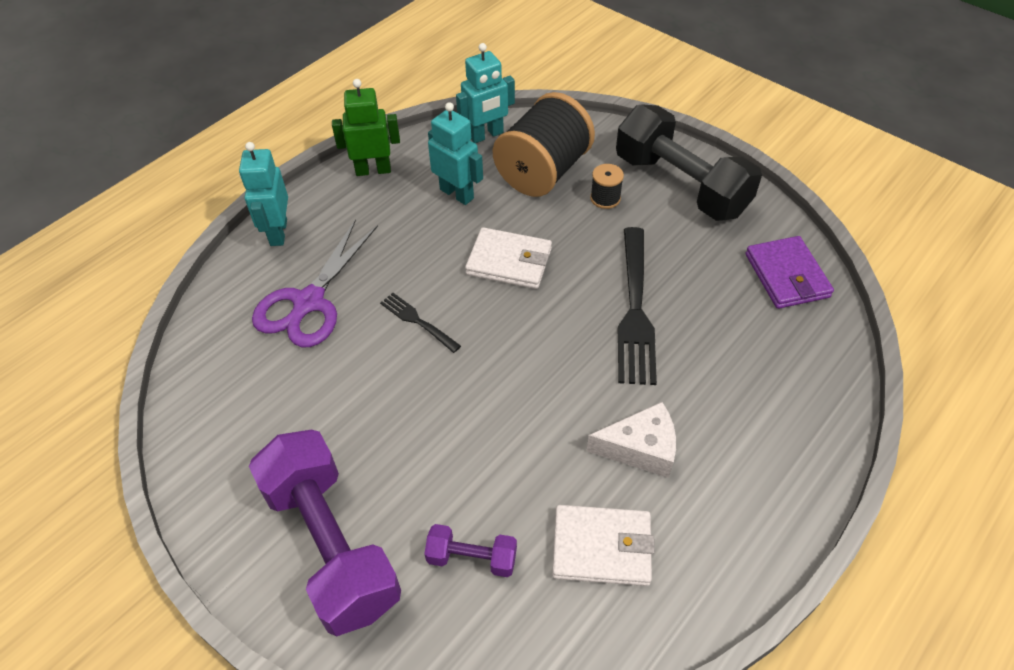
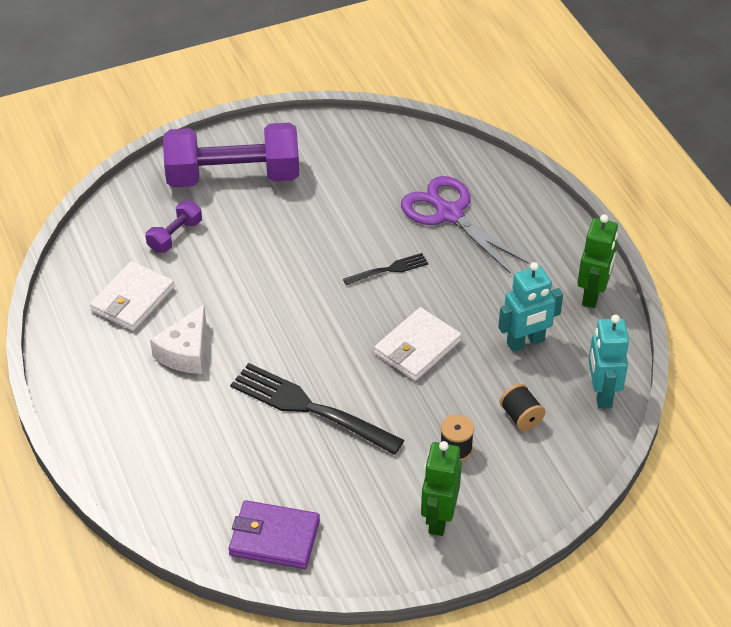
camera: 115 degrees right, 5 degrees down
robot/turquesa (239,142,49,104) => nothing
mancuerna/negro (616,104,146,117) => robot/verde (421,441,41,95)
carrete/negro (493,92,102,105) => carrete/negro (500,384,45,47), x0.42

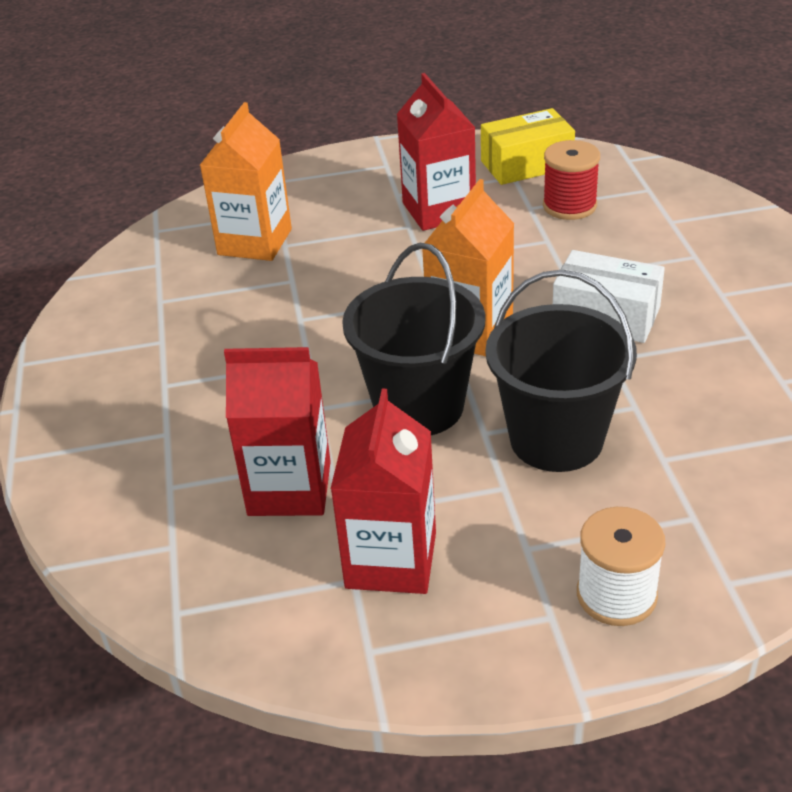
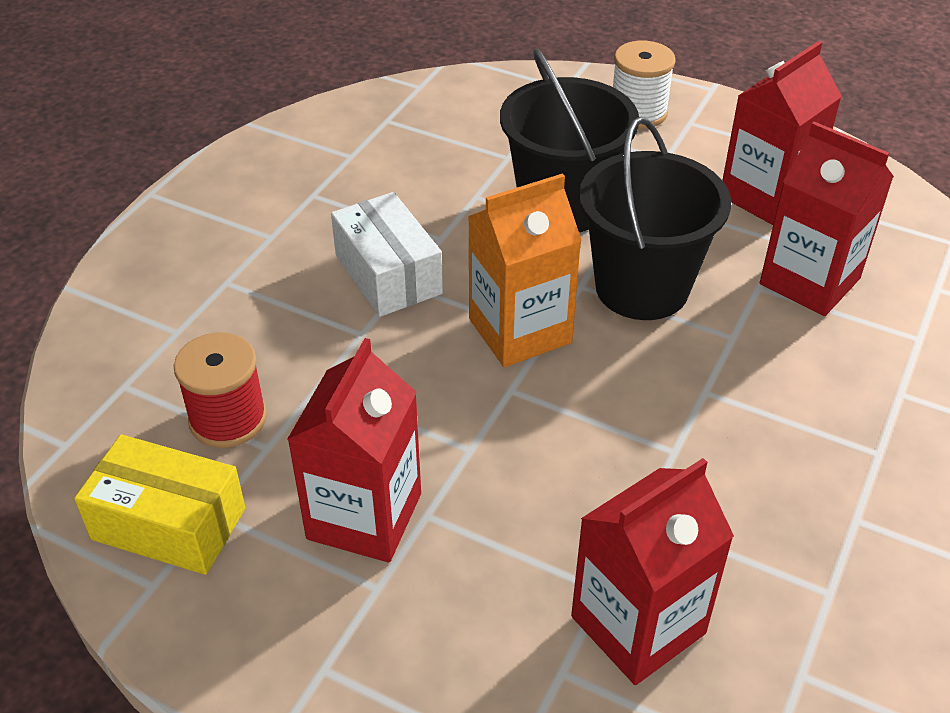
camera: 145 degrees left, 5 degrees up
cartón de leche/naranja (200,102,92,159) => cartón de leche/rojo (571,458,163,227)

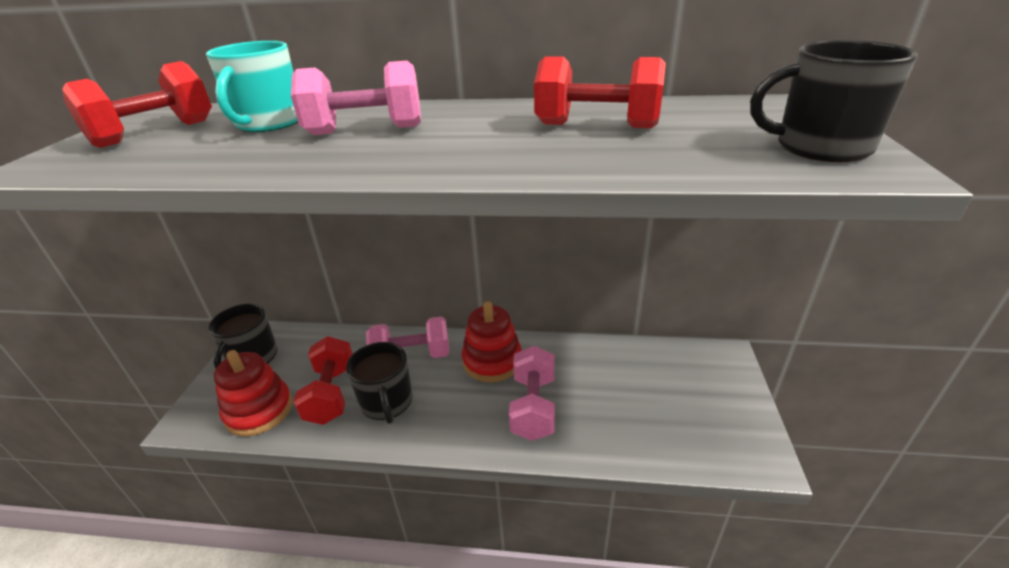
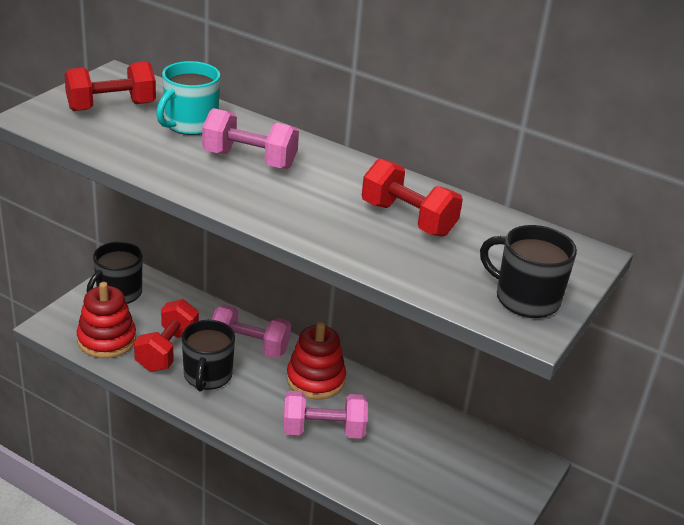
camera: 20 degrees right, 0 degrees up
mancuerna/rosa (509,346,46,95) => mancuerna/rosa (283,391,85,48), 60 degrees clockwise

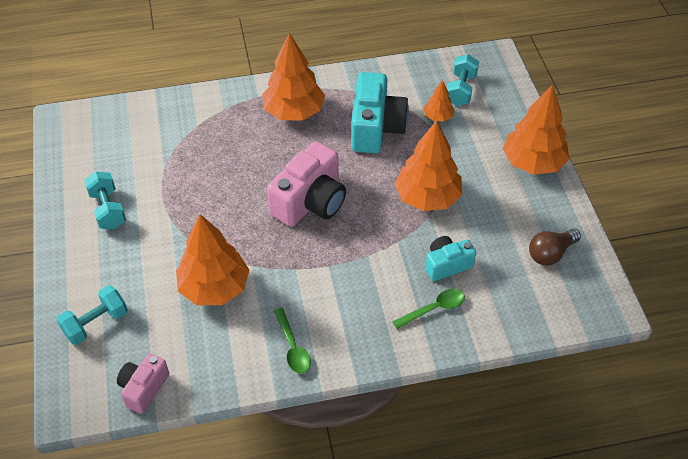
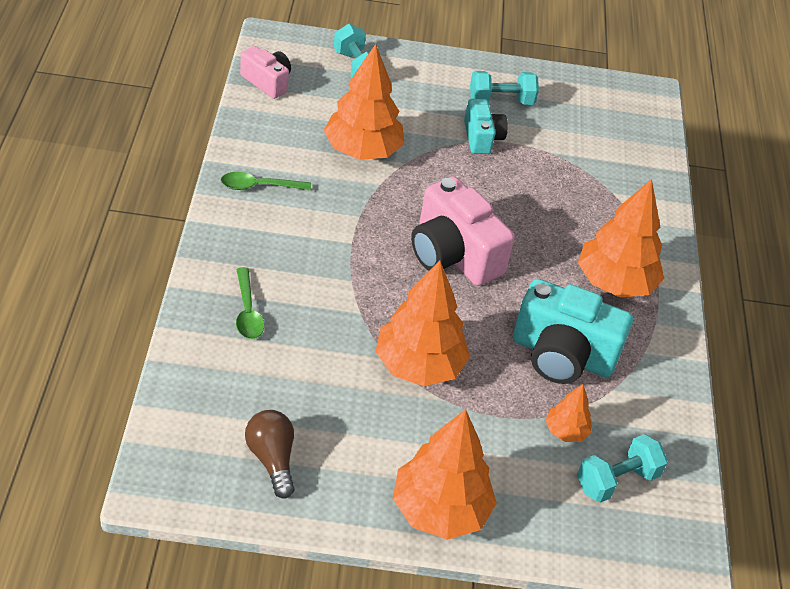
camera: 100 degrees right, 5 degrees down
cámara/turquesa (425,236,51,45) => cámara/turquesa (464,99,44,55), relocated
mancuerna/turquesa (447,54,32,52) => mancuerna/turquesa (577,434,91,69), 60 degrees counterclockwise

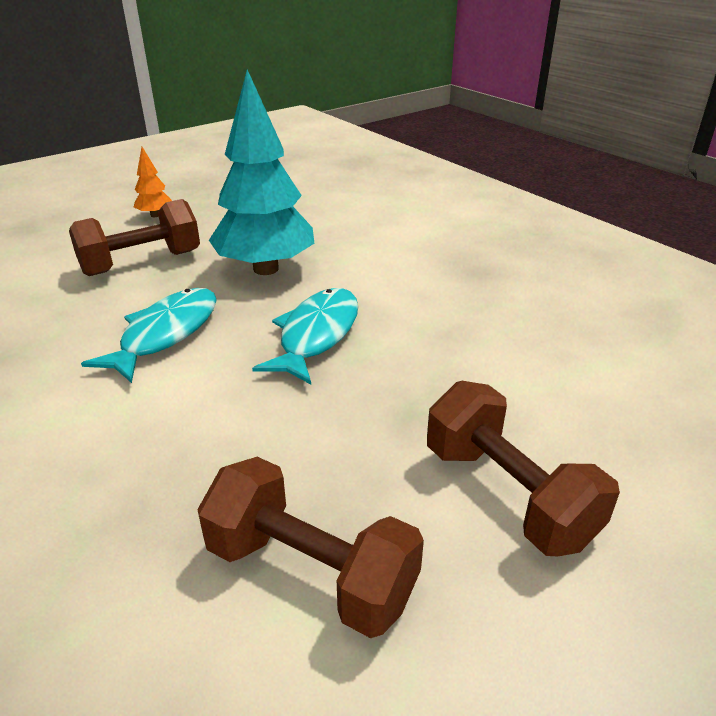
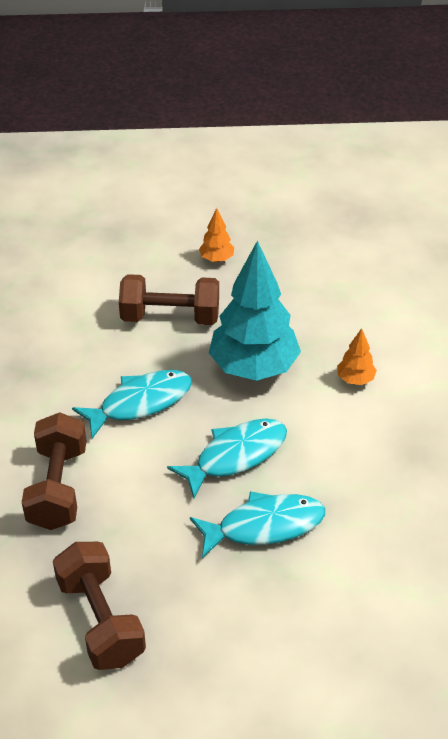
camera: 35 degrees right, 10 degrees up
nothing => pez/turquesa (190,491,135,67)
nothing => árbol/naranja (337,328,40,57)
mancuerna/marrón (427,381,193,175) => mancuerna/marrón (22,412,65,118), relocated

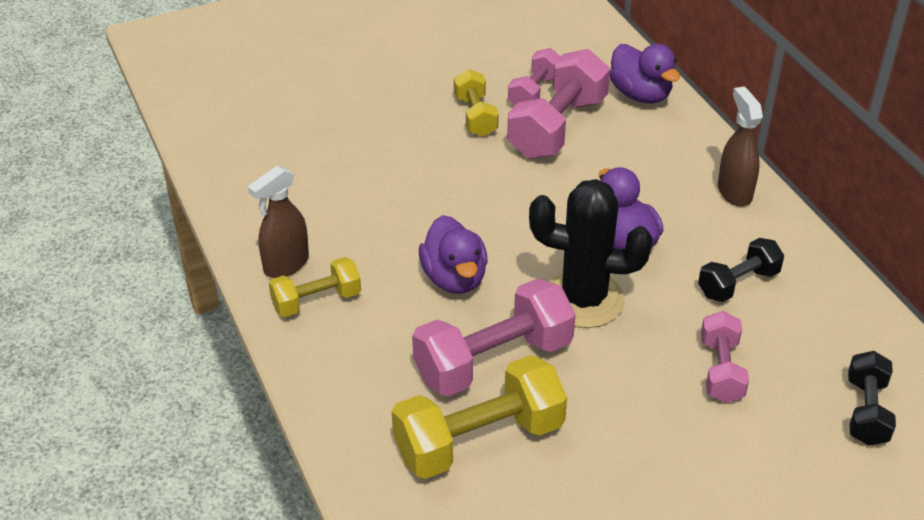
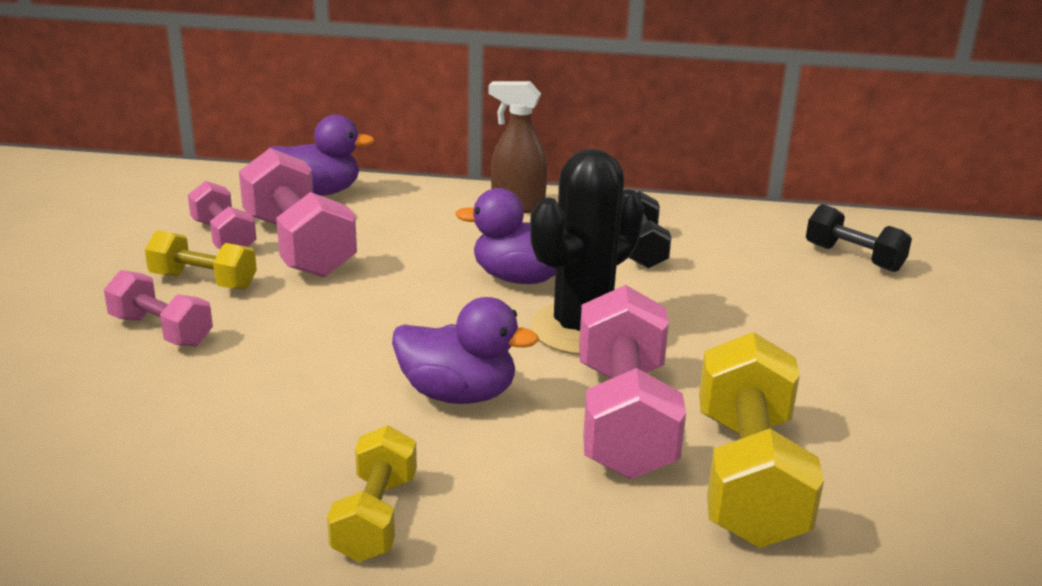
camera: 60 degrees left, 15 degrees down
pulverizador/marrón (248,166,61,112) => nothing
mancuerna/rosa (701,311,48,92) => mancuerna/rosa (104,270,109,77), relocated

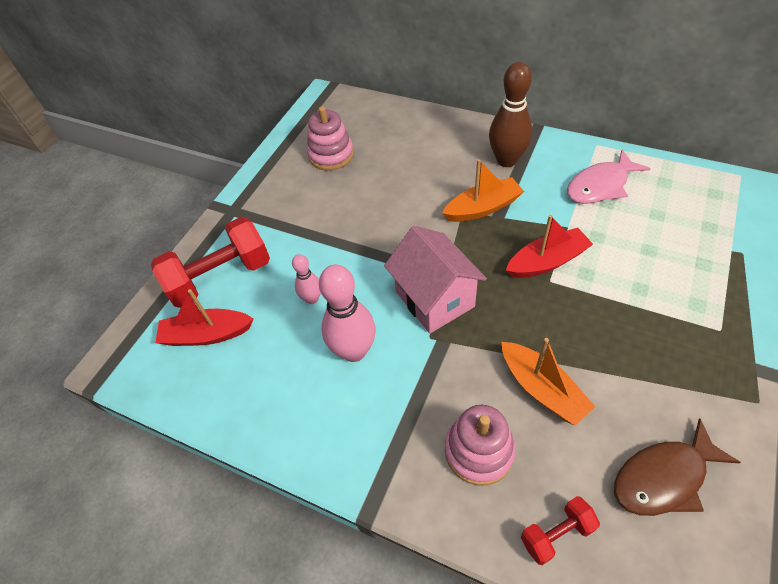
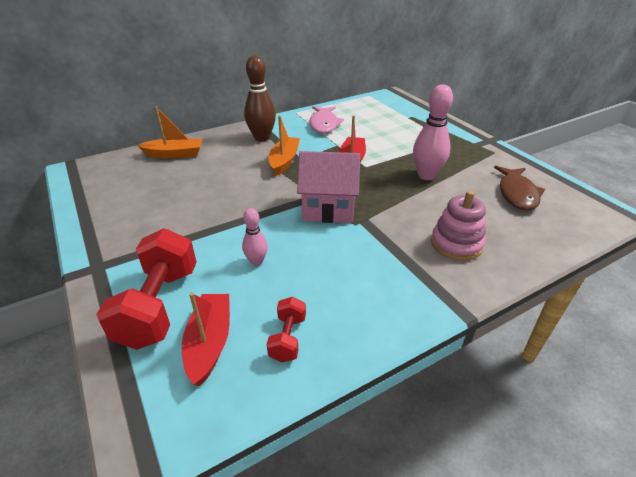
camera: 60 degrees left, 15 degrees down
juguete apilable/rosa (307,106,47,64) => nothing
bolo/rosa (319,265,57,97) => bolo/rosa (413,84,40,96), relocated
barco/naranja (502,338,93,88) => barco/naranja (137,106,66,52), relocated
mancuerna/rojo (521,496,79,69) => mancuerna/rojo (267,297,39,65), relocated
barco/rojo (155,289,98,57) => barco/rojo (182,292,48,94), 150 degrees clockwise

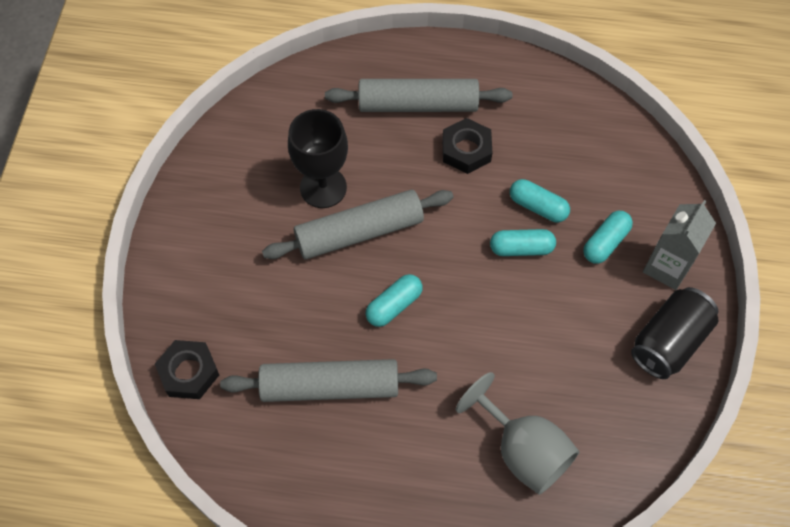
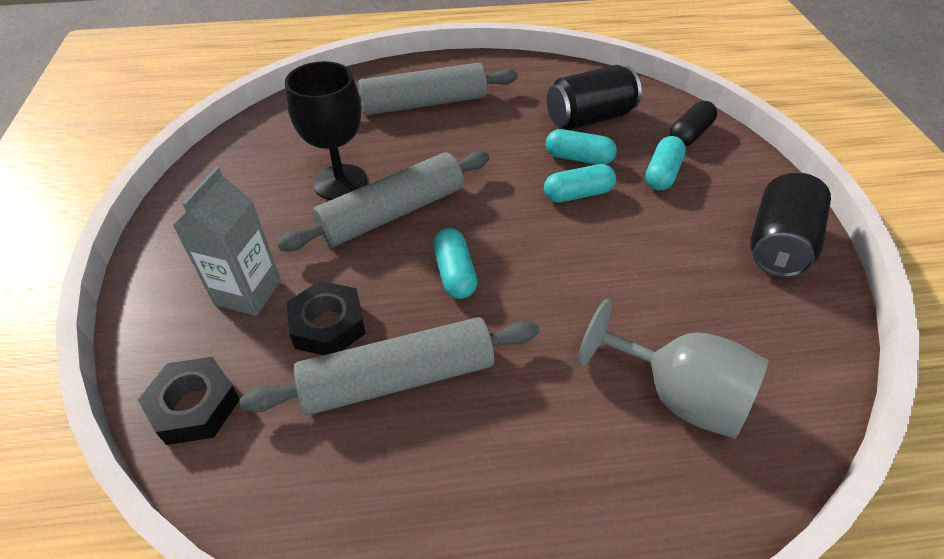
camera: 15 degrees left, 15 degrees down
nothing => lata/negro (547,65,95,65)
nothing => cápsula/negro (669,101,48,45)
tuerca/negro (442,118,50,56) => tuerca/negro (286,281,80,74), relocated
cartón de leche/gris (643,200,73,90) => cartón de leche/gris (173,167,108,149), relocated
cápsula/turquesa (366,274,57,53) => cápsula/turquesa (433,228,44,71), 45 degrees counterclockwise

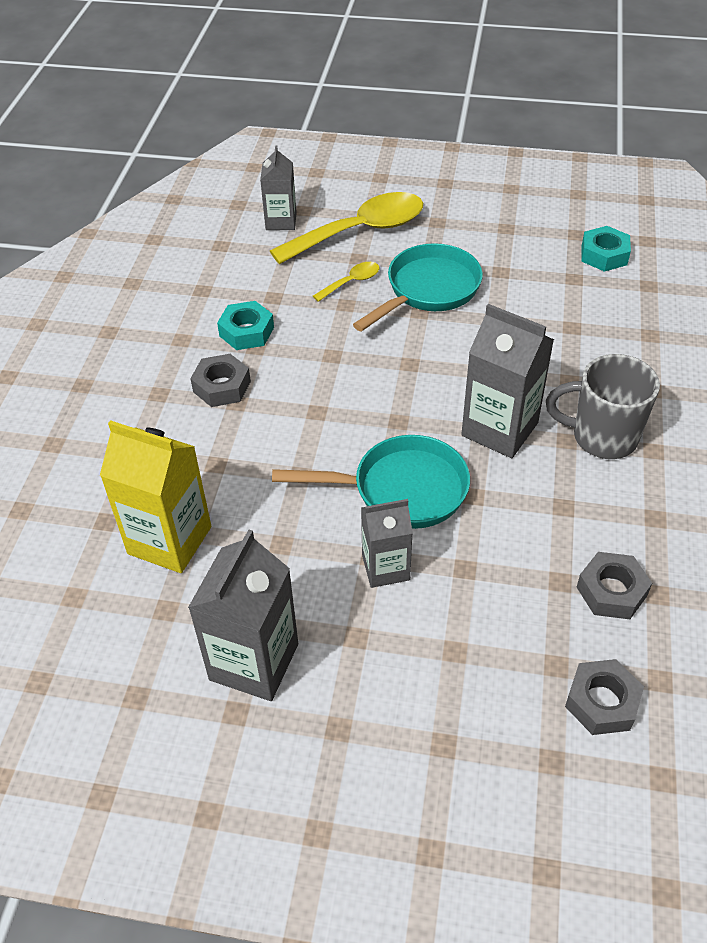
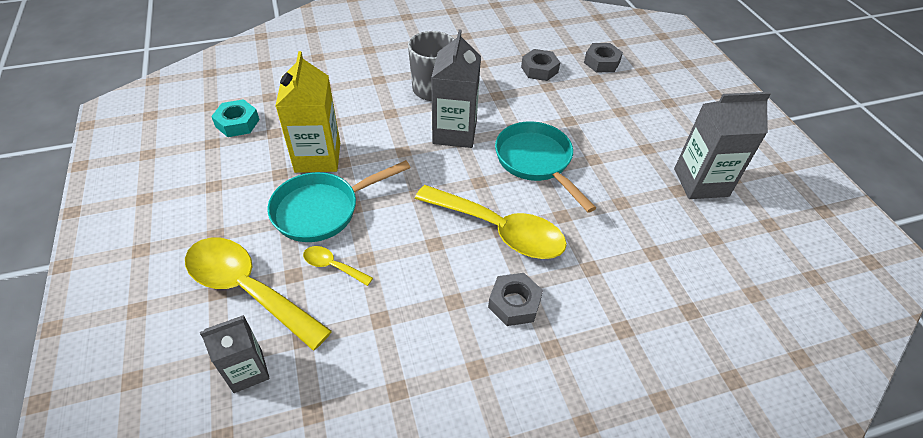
camera: 120 degrees left, 0 degrees up
tuerca/turquesa (217,301,57,49) => nothing
cartón de leche/gris (361,499,52,89) => nothing
nothing => cuchara/amarillo (415,185,152,74)
cartón de leche/amarillo (100,420,111,153) => cartón de leche/amarillo (275,51,65,122), relocated
sartén/turquesa (353,243,130,89) => sartén/turquesa (267,160,144,82), 45 degrees counterclockwise

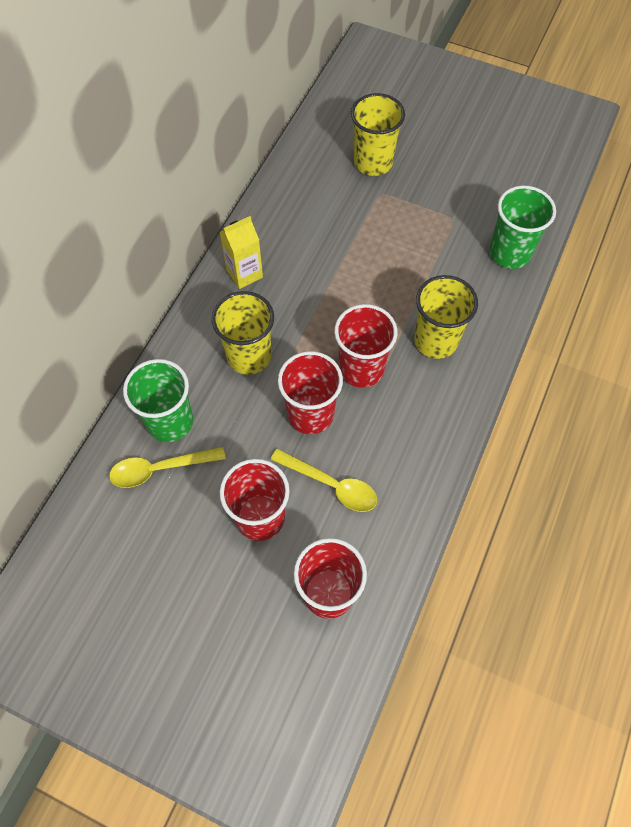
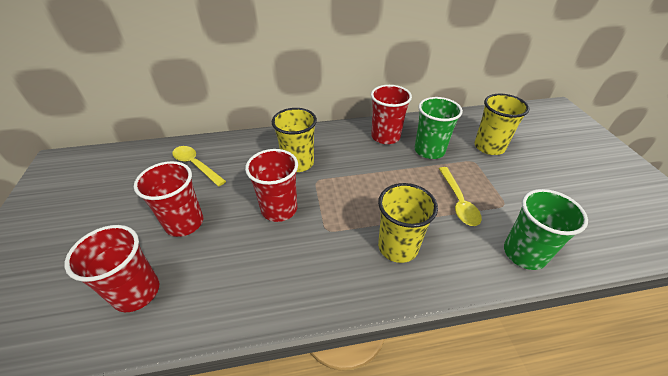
camera: 55 degrees right, 20 degrees down
cartón de leche/amarillo (220,216,43,73) => nothing
vaso/verde (123,359,70,83) => vaso/verde (415,97,48,62), relocated
cuchara/amarillo (270,448,107,64) => cuchara/amarillo (439,167,43,59), relocated
vaso/rojo (334,304,63,84) => vaso/rojo (371,85,41,59), relocated

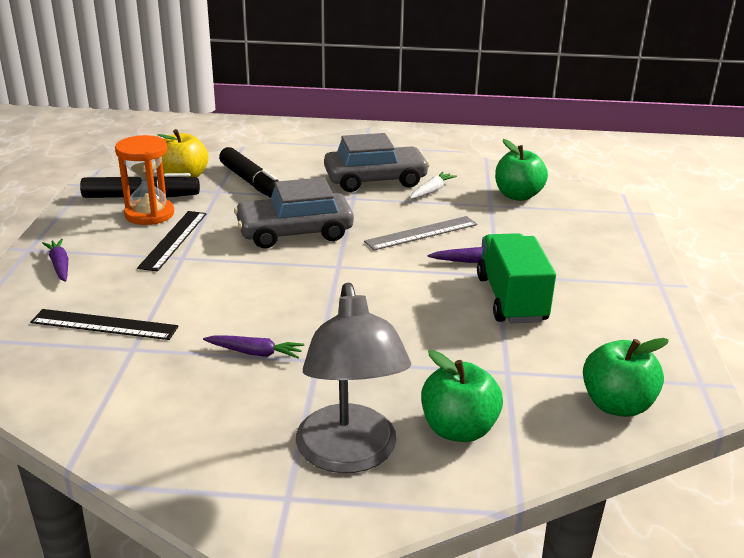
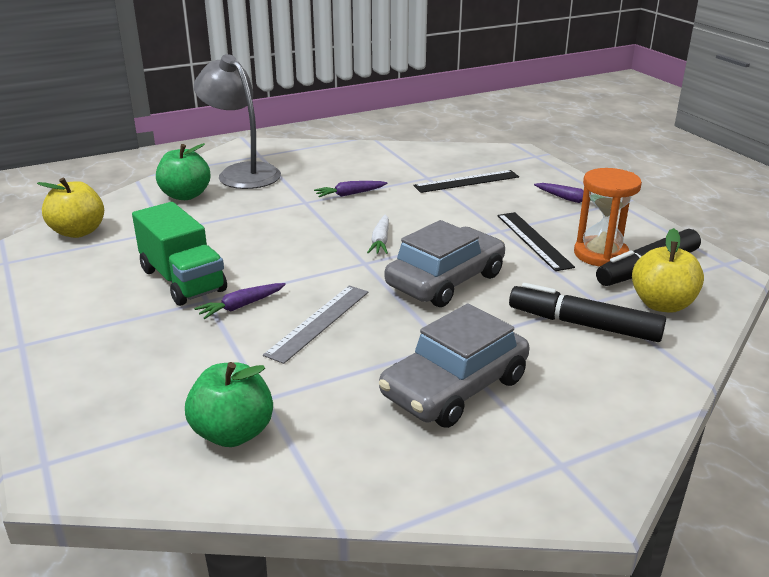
camera: 150 degrees right, 0 degrees up
zanahoria/blanco (410,172,47,27) => zanahoria/blanco (367,215,22,39), relocated
manzana/verde (583,338,86,79) => manzana/amarillo (37,178,67,60)

